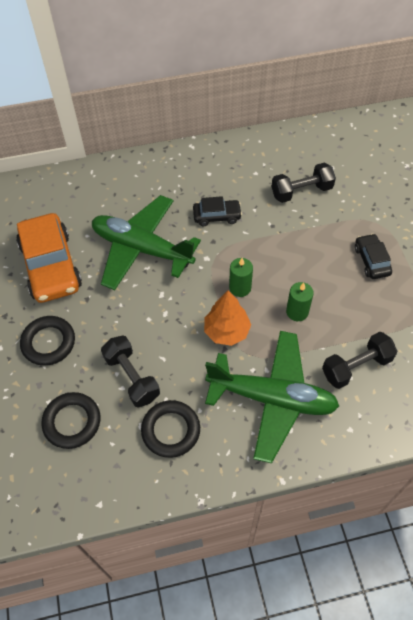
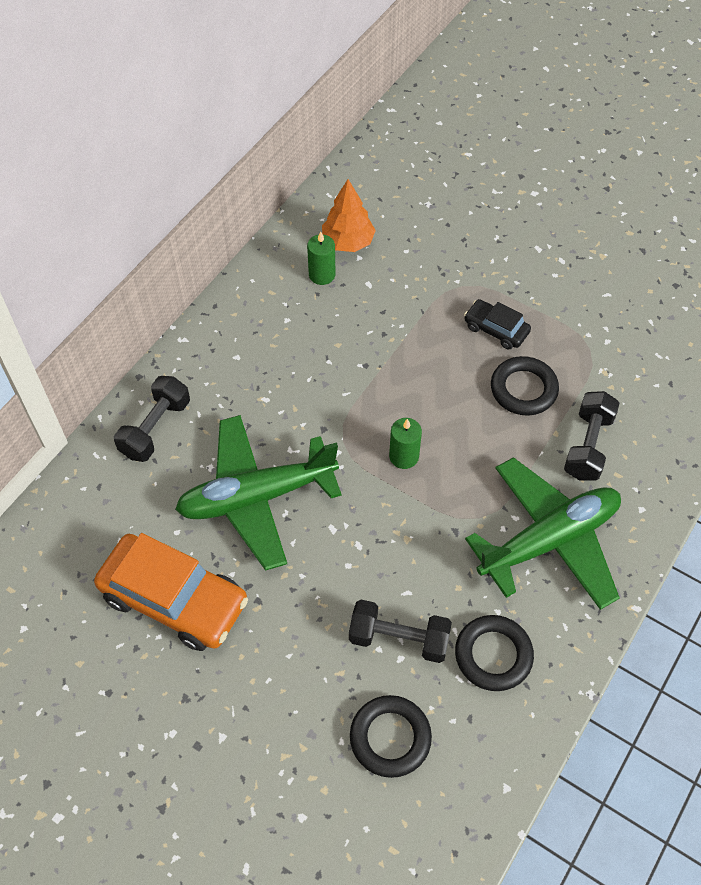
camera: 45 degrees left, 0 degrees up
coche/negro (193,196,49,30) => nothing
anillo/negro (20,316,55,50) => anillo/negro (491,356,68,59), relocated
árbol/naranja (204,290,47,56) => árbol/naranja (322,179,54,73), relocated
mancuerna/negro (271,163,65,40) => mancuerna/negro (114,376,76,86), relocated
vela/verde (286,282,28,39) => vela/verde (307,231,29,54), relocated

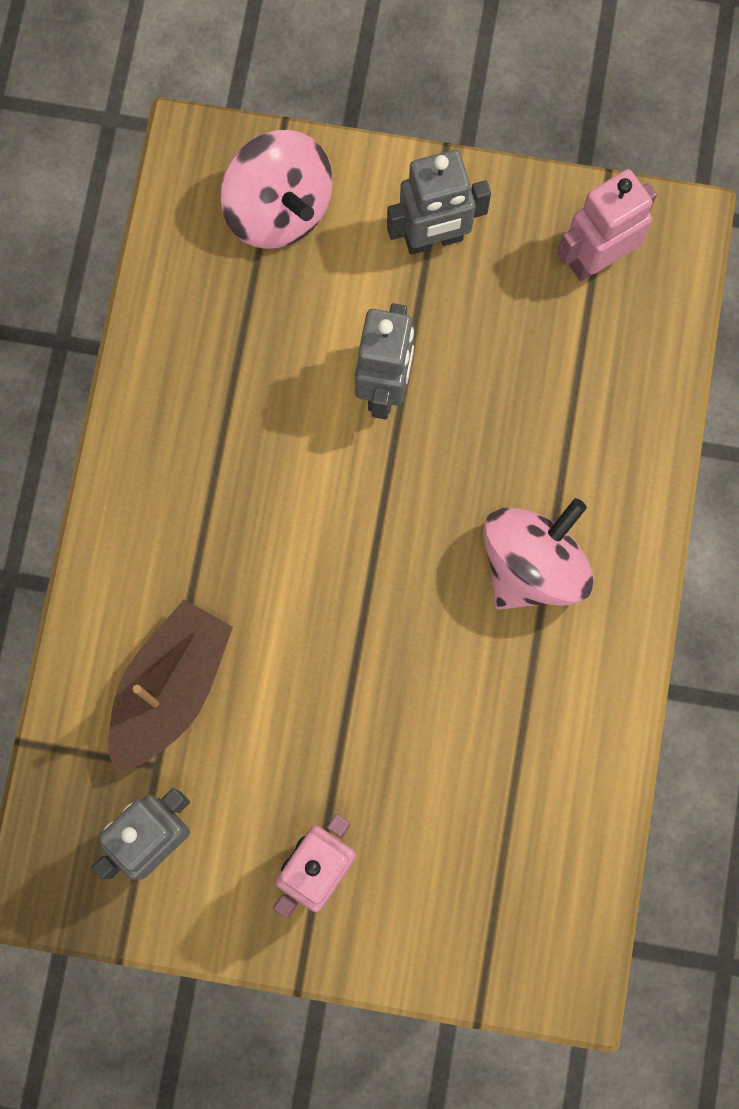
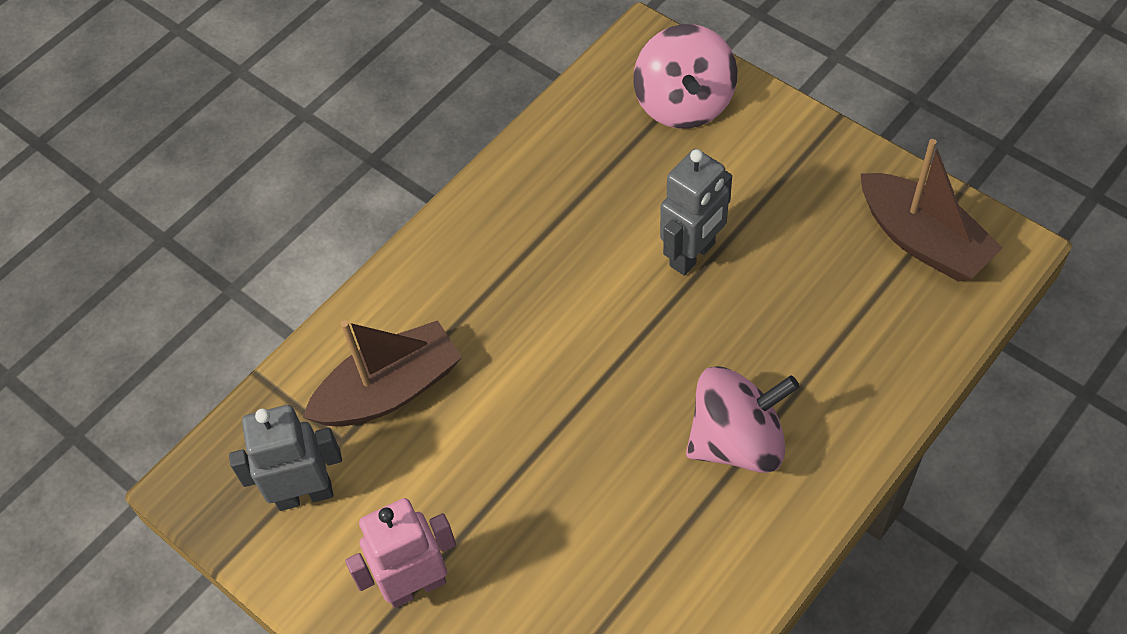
camera: 35 degrees right, 20 degrees down
robot/gris (387,150,104,105) => nothing
robot/rosa (557,169,100,112) => barco/marrón (861,139,142,143)

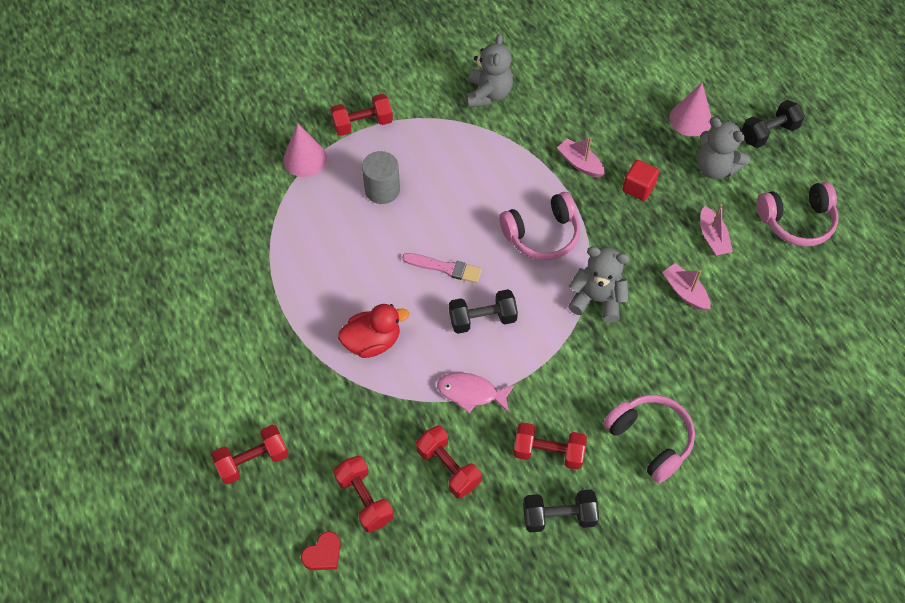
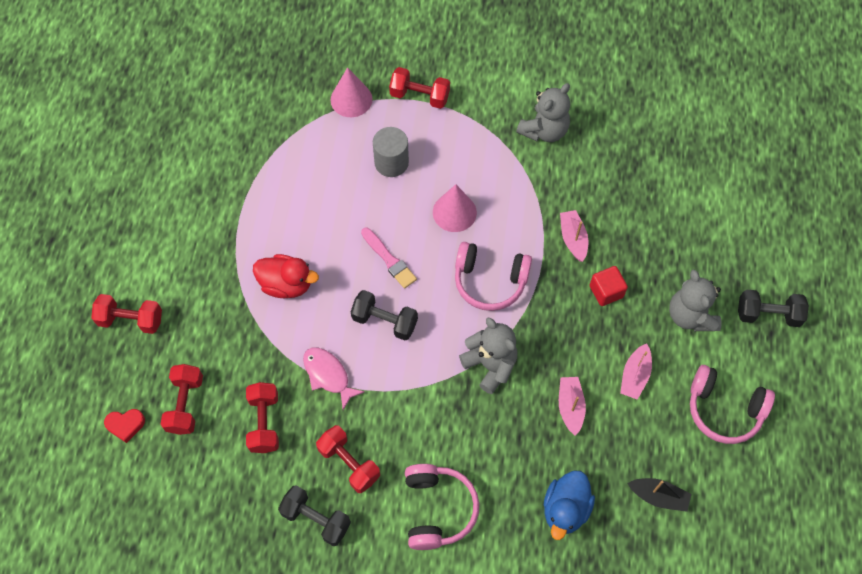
camera: 35 degrees right, 5 degrees up
nothing => pato/azul (544,470,51,70)
nothing => barco/negro (628,478,63,34)
cono/rosa (669,83,43,53) => cono/rosa (433,184,44,48), relocated

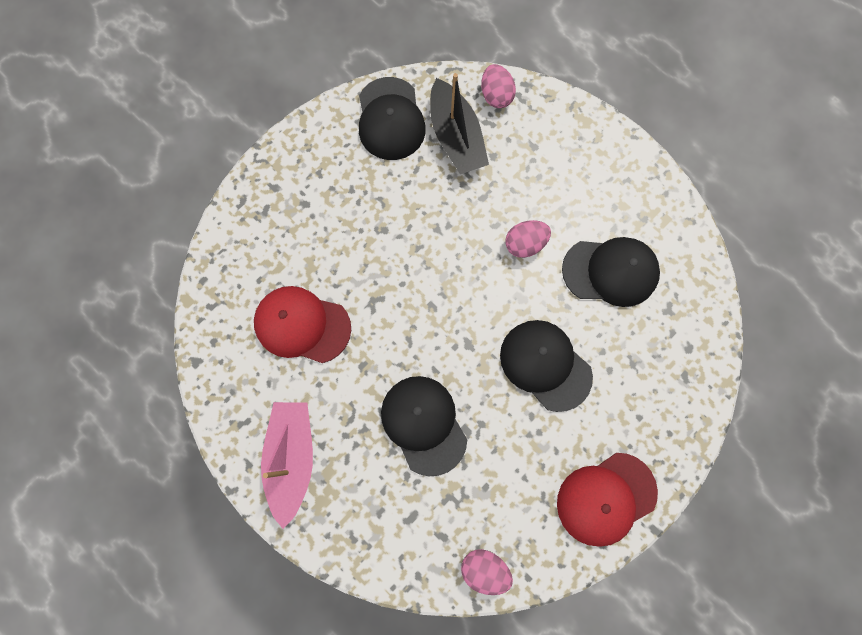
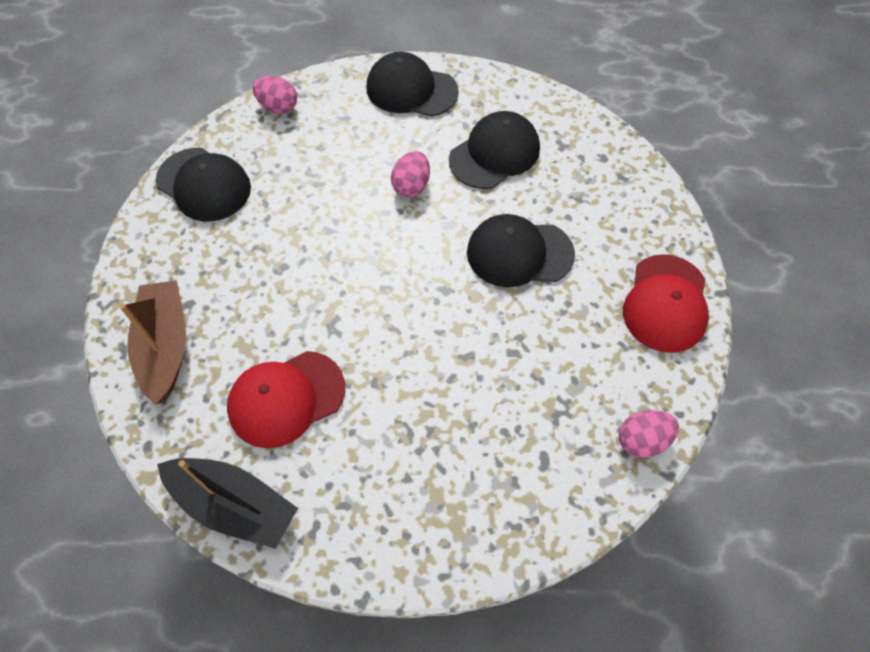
camera: 45 degrees left, 15 degrees down
barco/rosa (261,402,52,127) => nothing
nothing => barco/marrón (119,280,67,124)
gorra/negro (381,376,86,100) => gorra/negro (367,52,92,65), relocated
barco/negro (430,73,59,101) => barco/negro (157,458,141,91), relocated

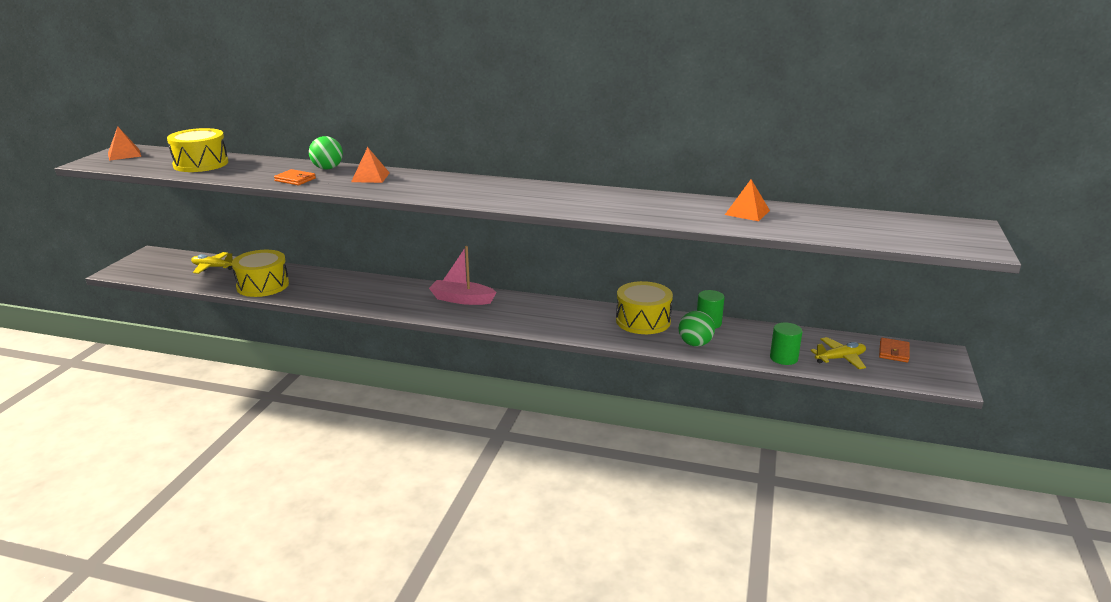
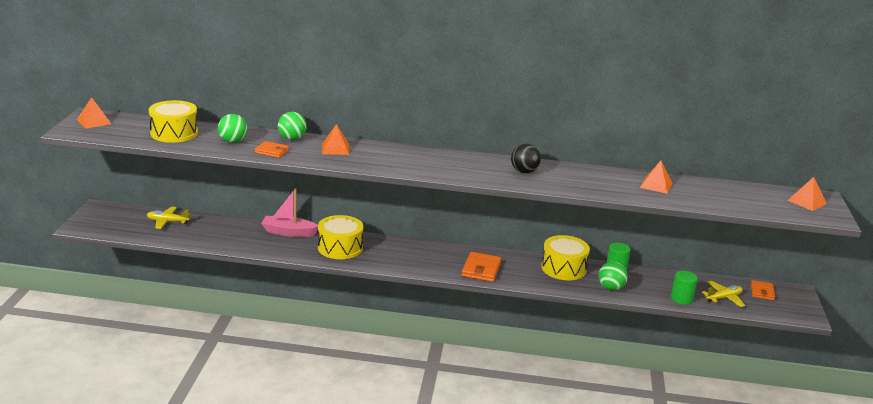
camera: 10 degrees left, 0 degrees up
nothing => pelota/verde (218,114,29,29)
nothing => cartera/naranja (461,252,41,30)
nothing => pelota/negro (511,144,30,29)
nothing => pirámide/naranja (787,177,40,34)
tambor/amarillo (232,250,57,47) => tambor/amarillo (318,215,45,44), relocated
barco/rosa (429,246,67,59) => barco/rosa (261,188,57,49), relocated

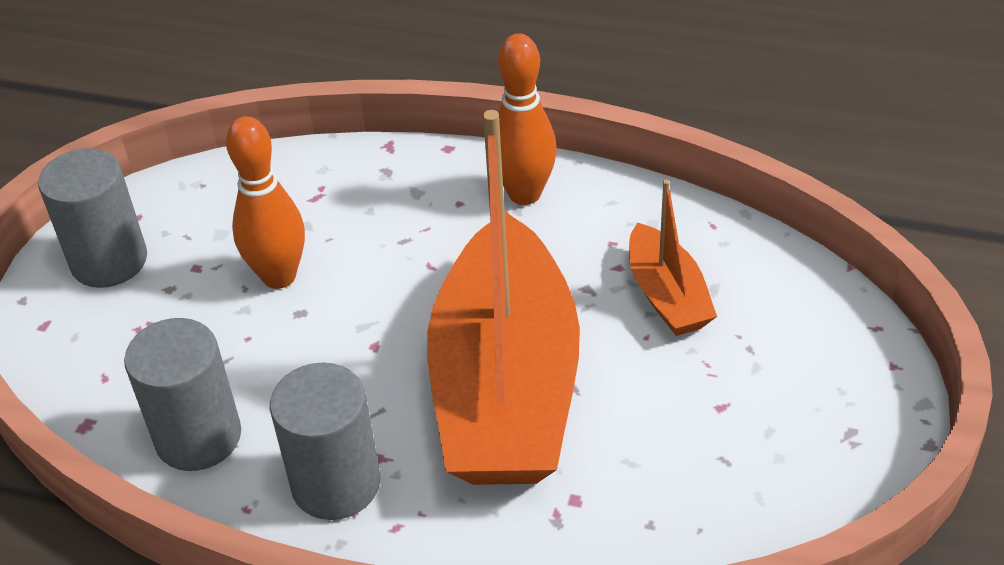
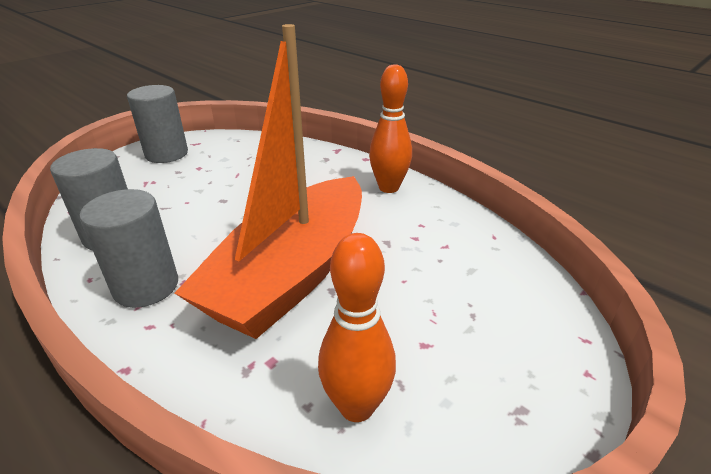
camera: 25 degrees right, 10 degrees down
barco/naranja (629,179,88,157) => nothing
bolo/naranja (226,116,79,173) => bolo/naranja (318,233,78,189), relocated

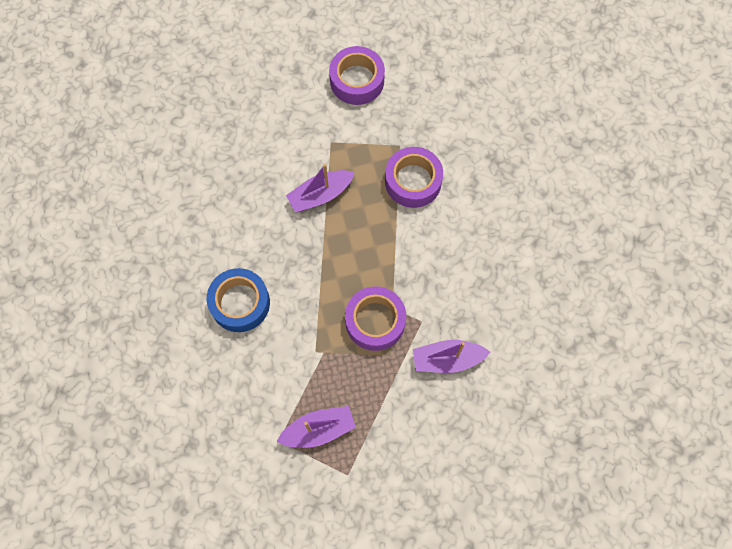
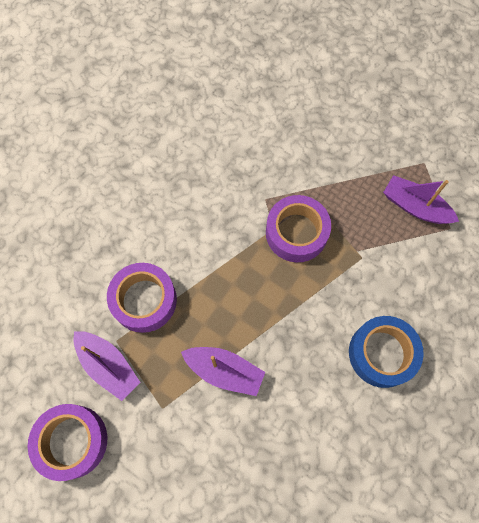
camera: 130 degrees left, 0 degrees up
barco/morado (413,340,77,33) => barco/morado (74,331,67,70), relocated

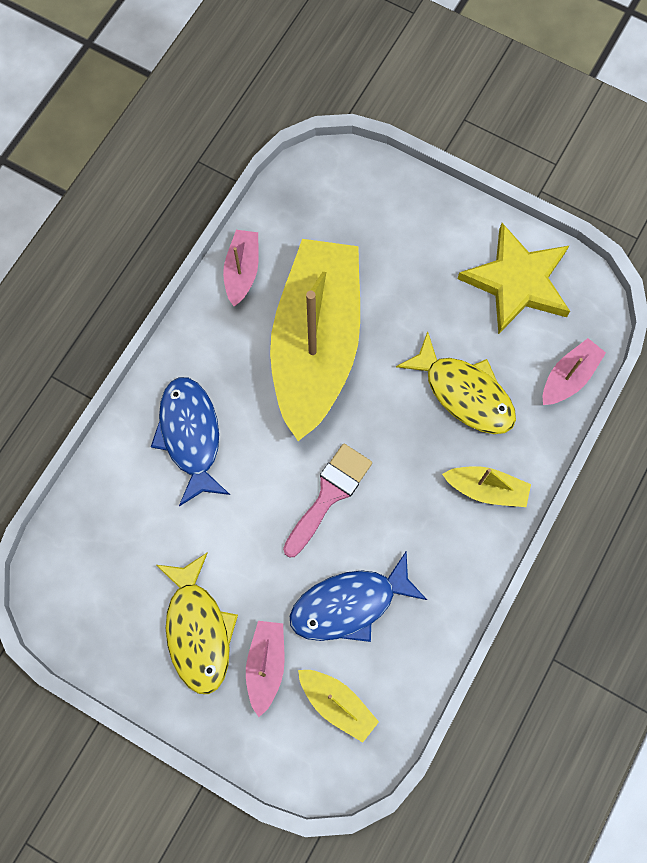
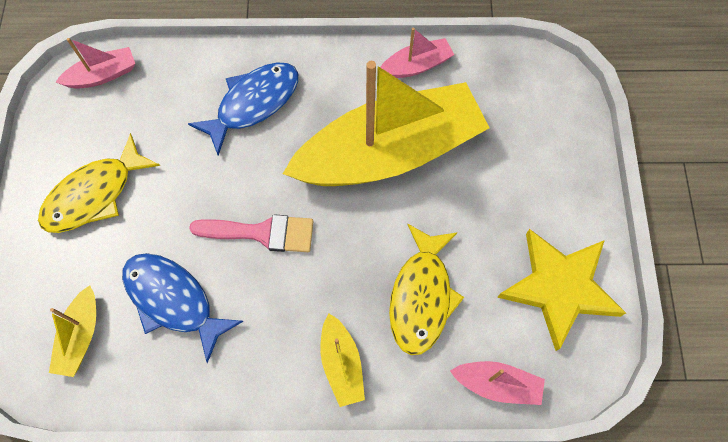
camera: 60 degrees right, 5 degrees down
barco/rosa (246,621,39,96) => barco/rosa (56,38,79,51), relocated

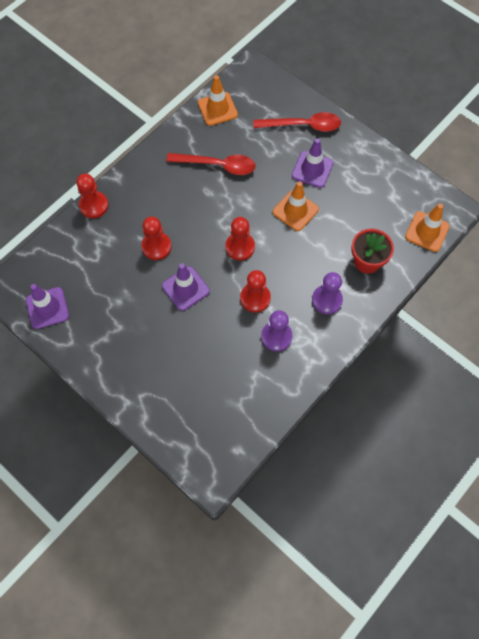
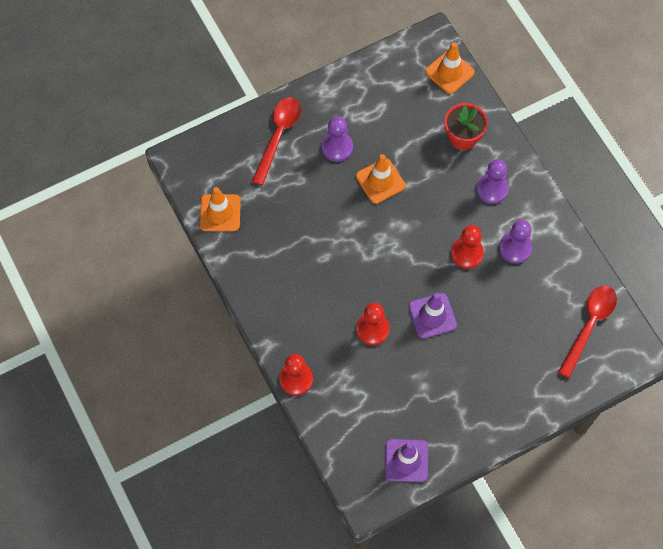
camera: 70 degrees left, 0 degrees up
peón/rojo (225,217,30,44) => nothing
cuchara/rojo (167,153,89,22) => cuchara/rojo (558,286,59,92), relocated
cono de tráfico/morado (292,138,41,50) => peón/morado (322,116,31,46)

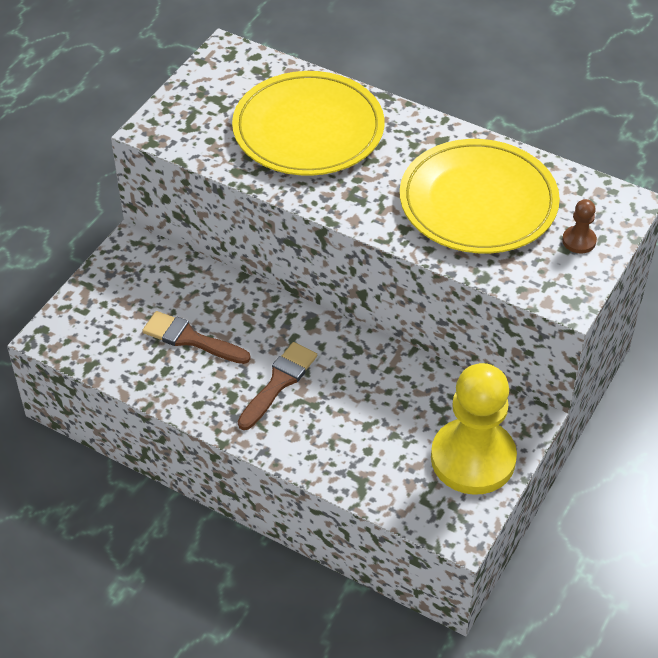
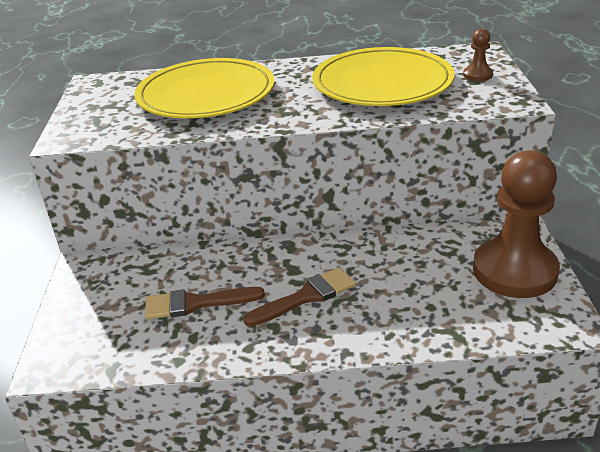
camera: 30 degrees left, 15 degrees down
peón/amarillo (431,363,86,132) => peón/marrón (473,150,87,148)
pincel/marrón (238,342,79,88) => pincel/marrón (243,267,113,60), 60 degrees clockwise

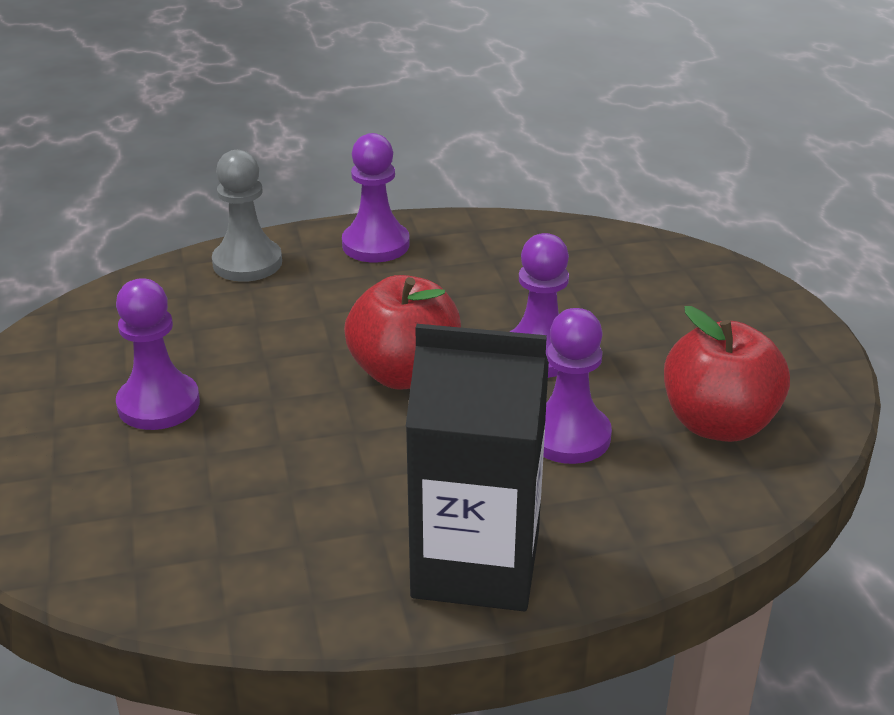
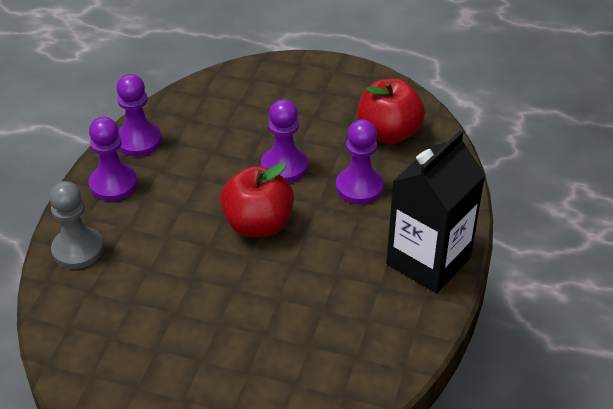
camera: 60 degrees left, 10 degrees up
peón/morado (116,279,84,151) => peón/morado (116,74,46,83), relocated

